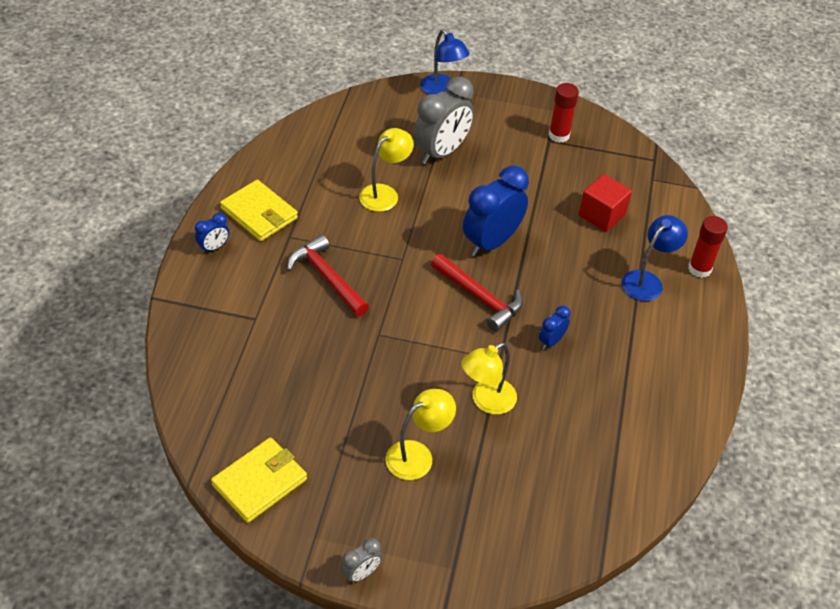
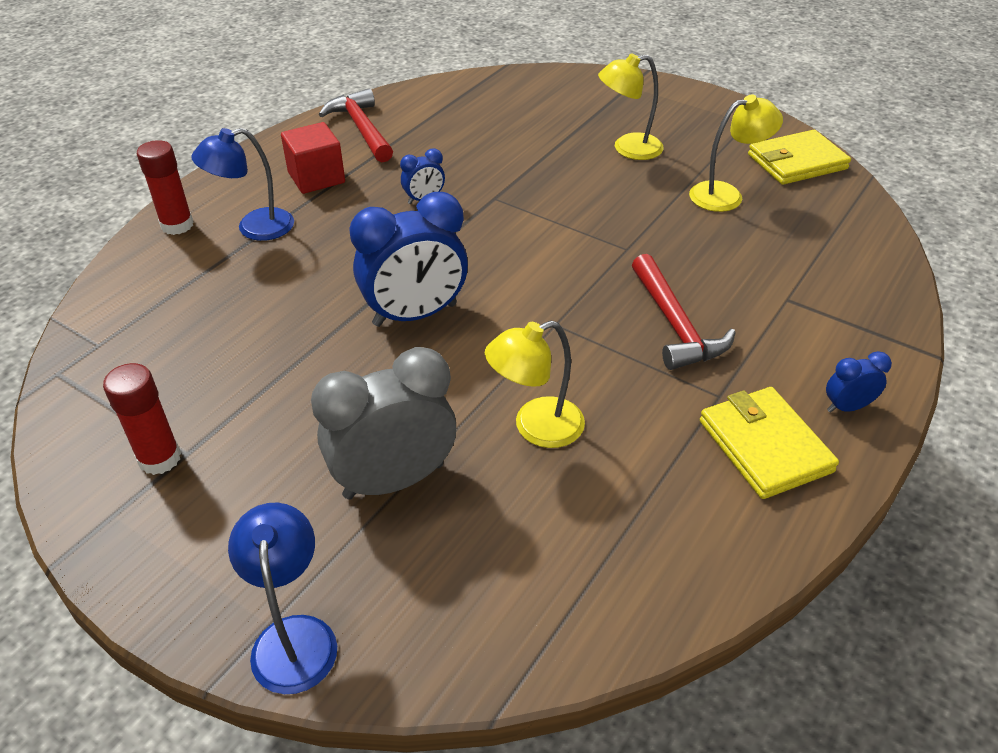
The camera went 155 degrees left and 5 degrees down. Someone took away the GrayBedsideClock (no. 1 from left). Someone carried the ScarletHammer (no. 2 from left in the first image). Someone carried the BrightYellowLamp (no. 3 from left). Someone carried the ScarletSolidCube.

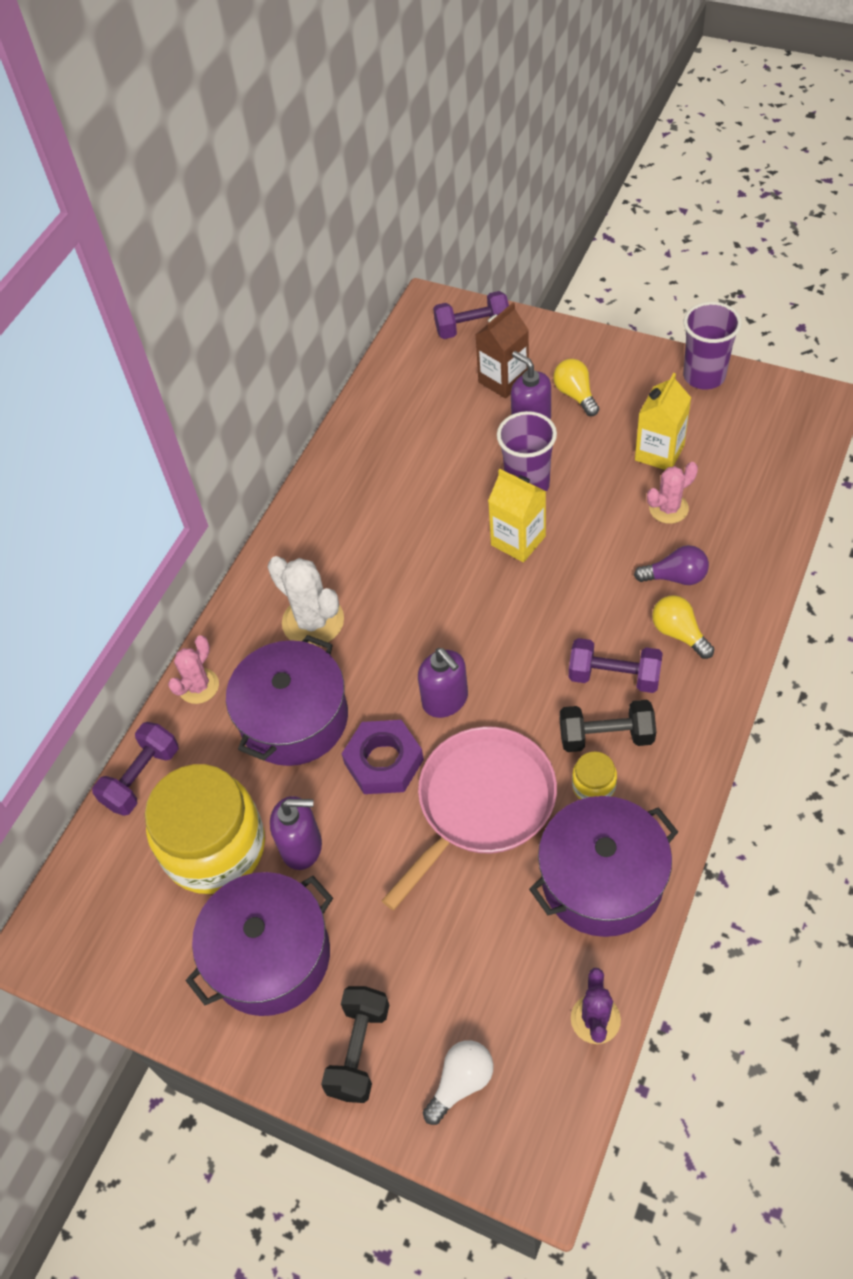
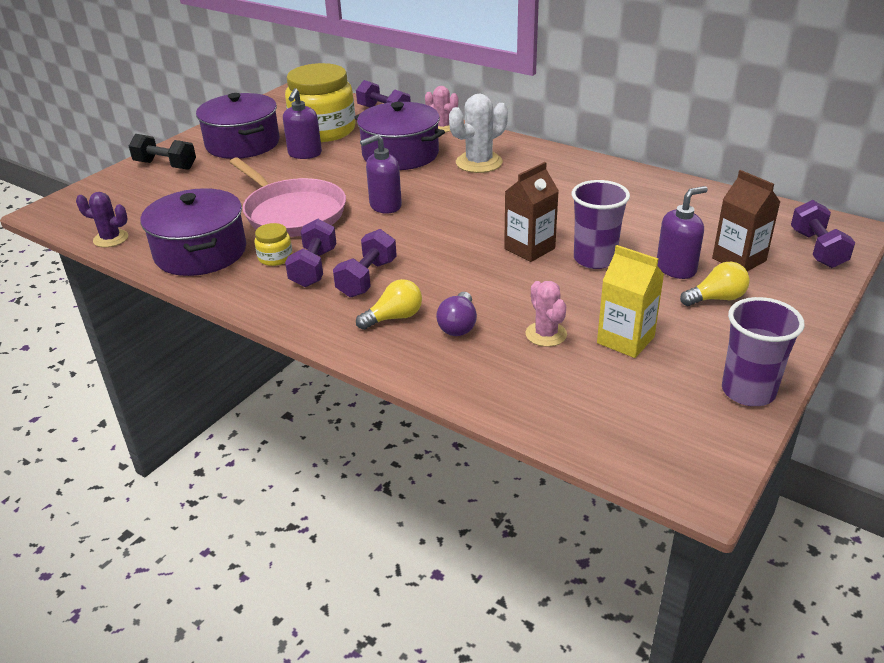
The camera went 95 degrees right and 20 degrees down. Someone took away the RoyalPurpleNut. Someone took away the WhiteBulb. Someone repainted the BrightYellowCarton (no. 1 from left), which became the BrownCarton (no. 1 from left). Someone repainted the EbonyHandWeight (no. 2 from left), which became the RoyalPurpleHandWeight (no. 1 from left).

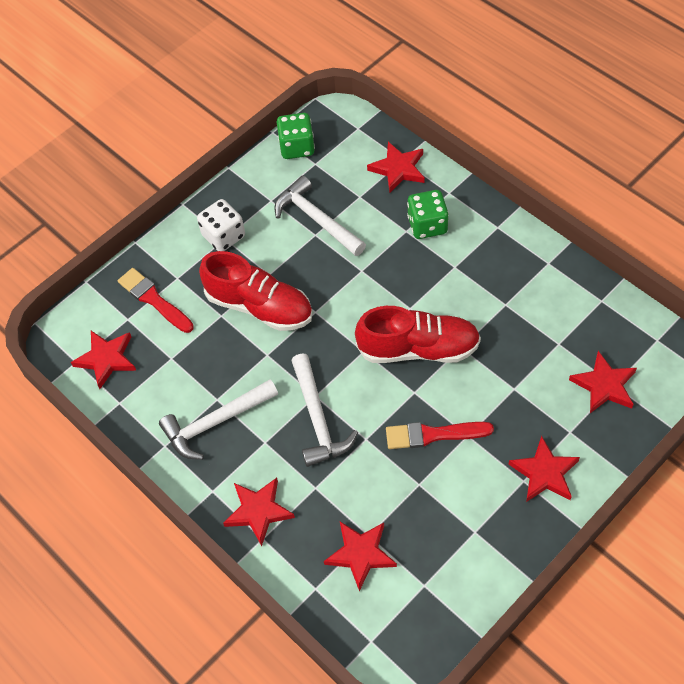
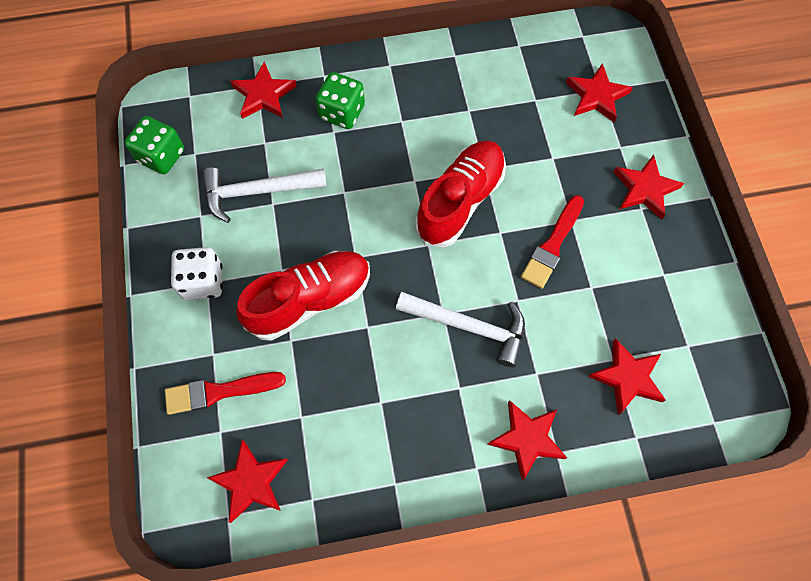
The camera went 60 degrees left and 10 degrees up. Someone took away the WhiteHammer (no. 1 from left).

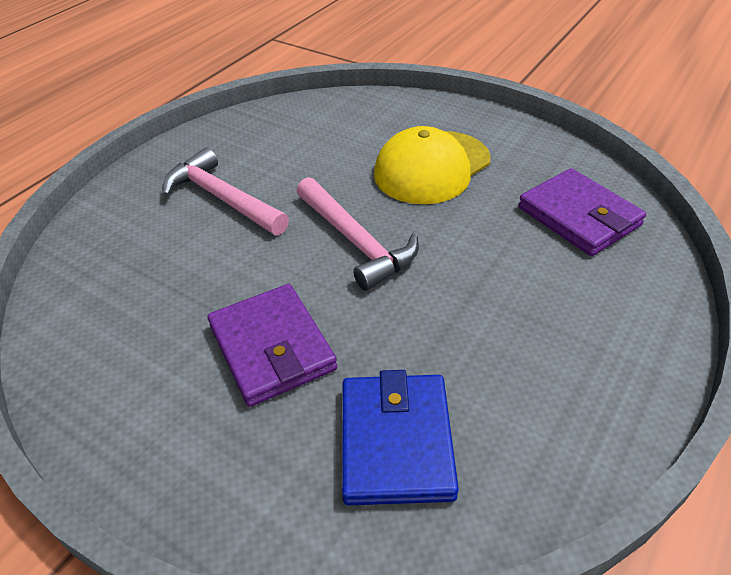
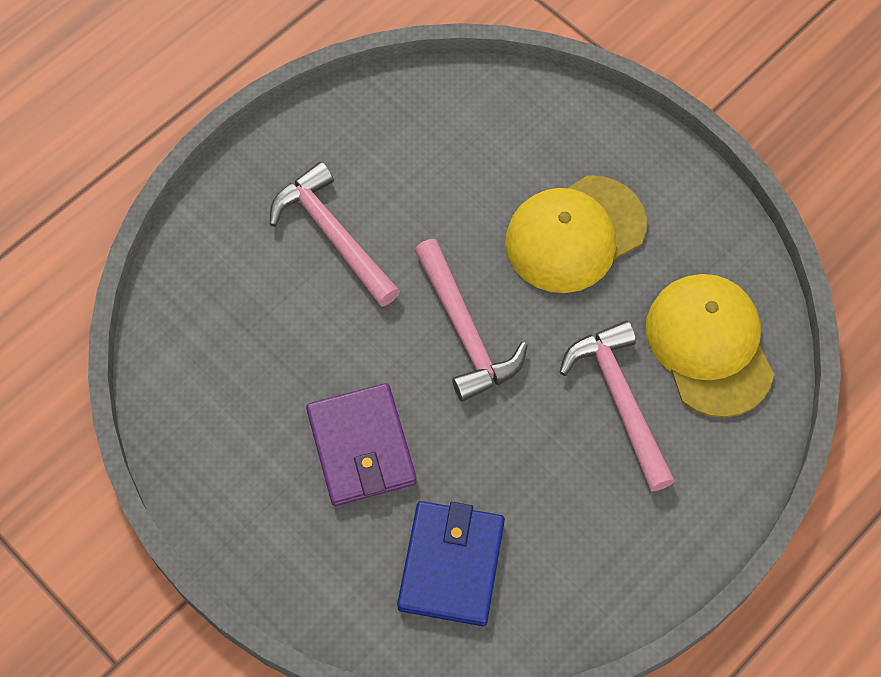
The camera went 10 degrees right and 20 degrees up. Someone put down the RosyHammer (no. 3 from left). Someone swapped the RoyalPurpleWallet (no. 2 from left) for the BrightYellowBaseballCap (no. 2 from left).

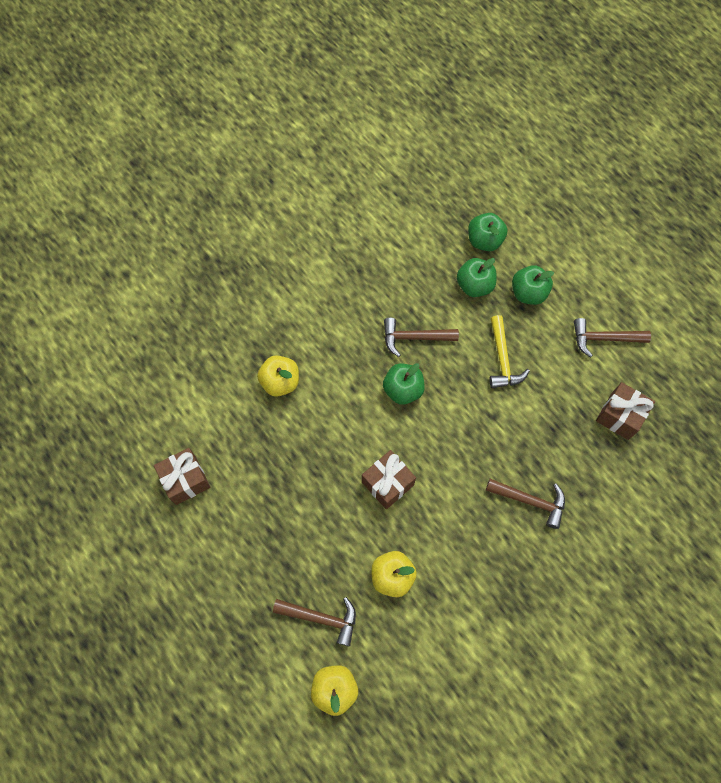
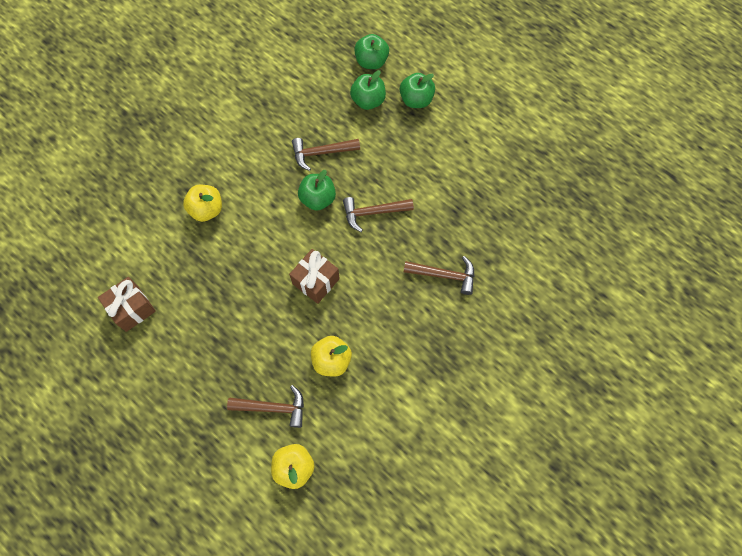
The camera went 10 degrees left and 0 degrees up. Someone took away the BrightYellowHammer. Someone took away the BrownPresent (no. 3 from left). Someone carried the BrownHammer (no. 4 from left in the first image).

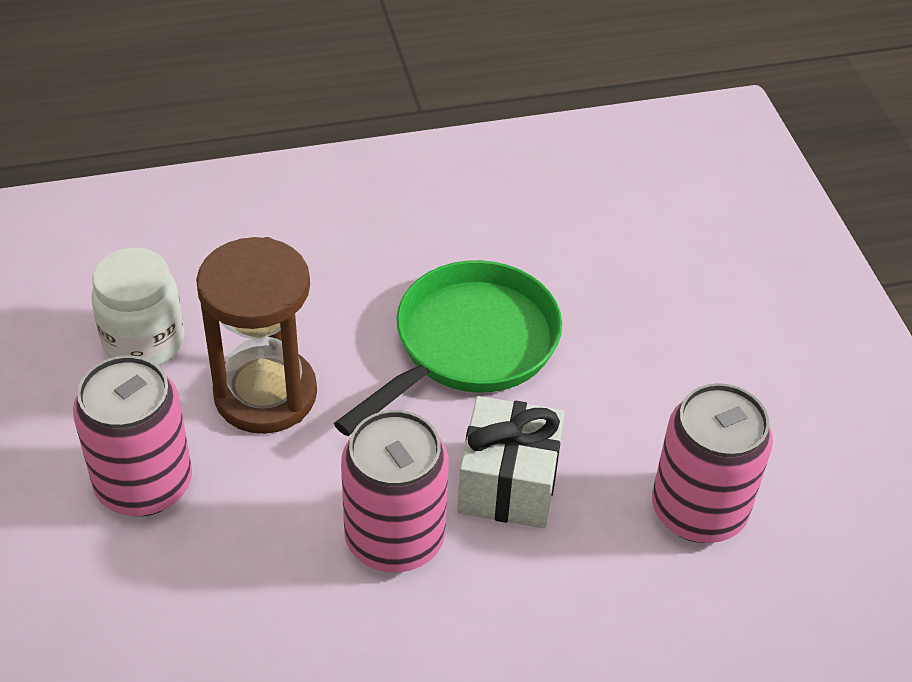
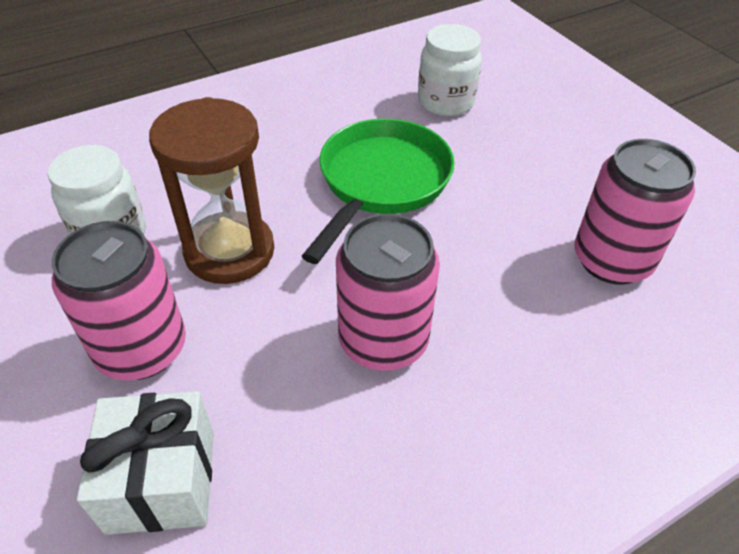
The camera went 15 degrees left and 0 degrees up. Someone put down the WhiteJamJar (no. 2 from left). Someone carried the WhitePresent.

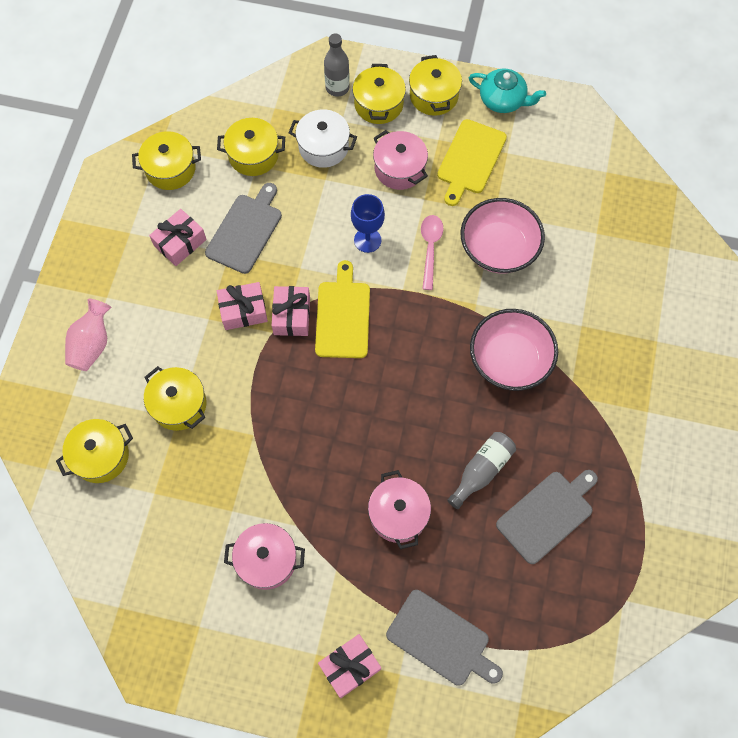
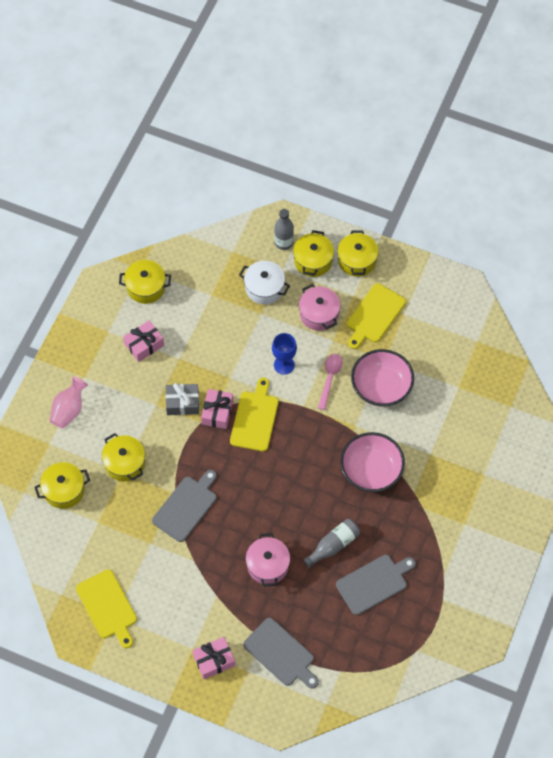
The camera went 10 degrees right and 5 degrees down. Someone took away the BrightYellowCookingPot (no. 4 from left). Someone took away the RosyCookingPot (no. 1 from left). Someone took away the AquaTeapot. Someone put down the BrightYellowBreadBoard (no. 1 from left). Someone carried the GrayBreadBoard (no. 1 from left). Someone repainted the RosyPresent (no. 2 from left), which became the GrayPresent.

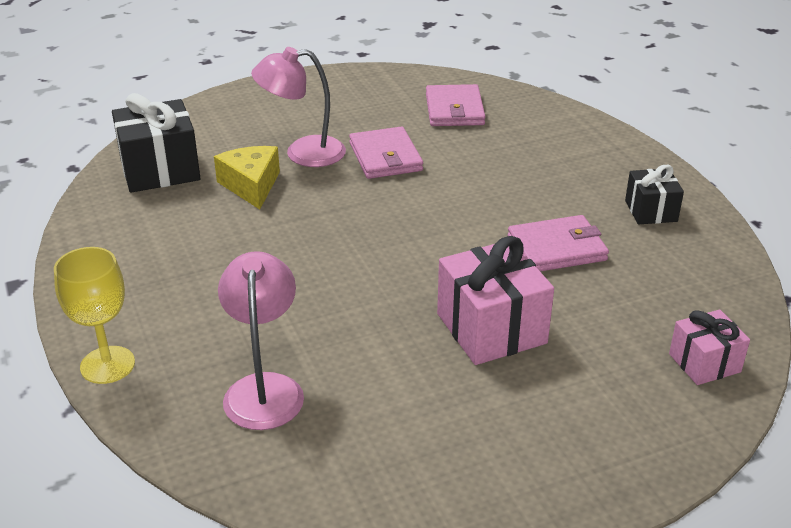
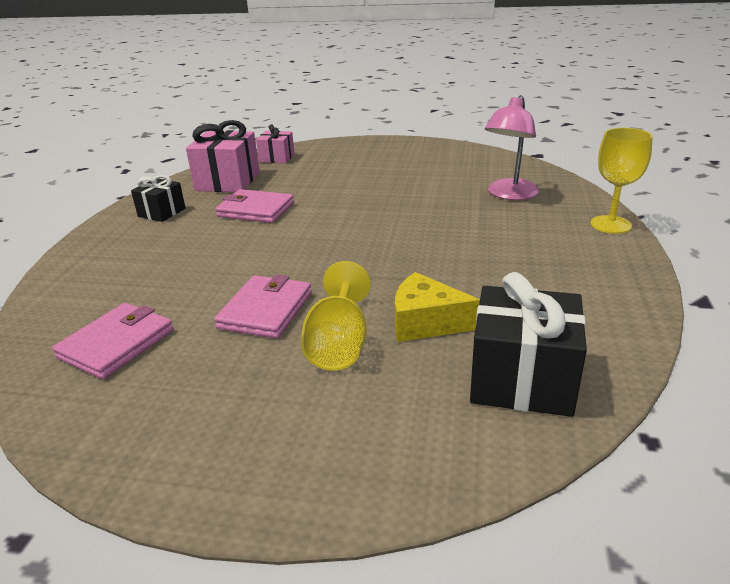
The camera went 145 degrees left and 5 degrees down. Someone carried the RosyPresent (no. 1 from left). Someone swapped the RosyLamp (no. 2 from left) for the BrightYellowGoblet (no. 1 from left). Someone rotated the BrightYellowCheese by 90 degrees clockwise.

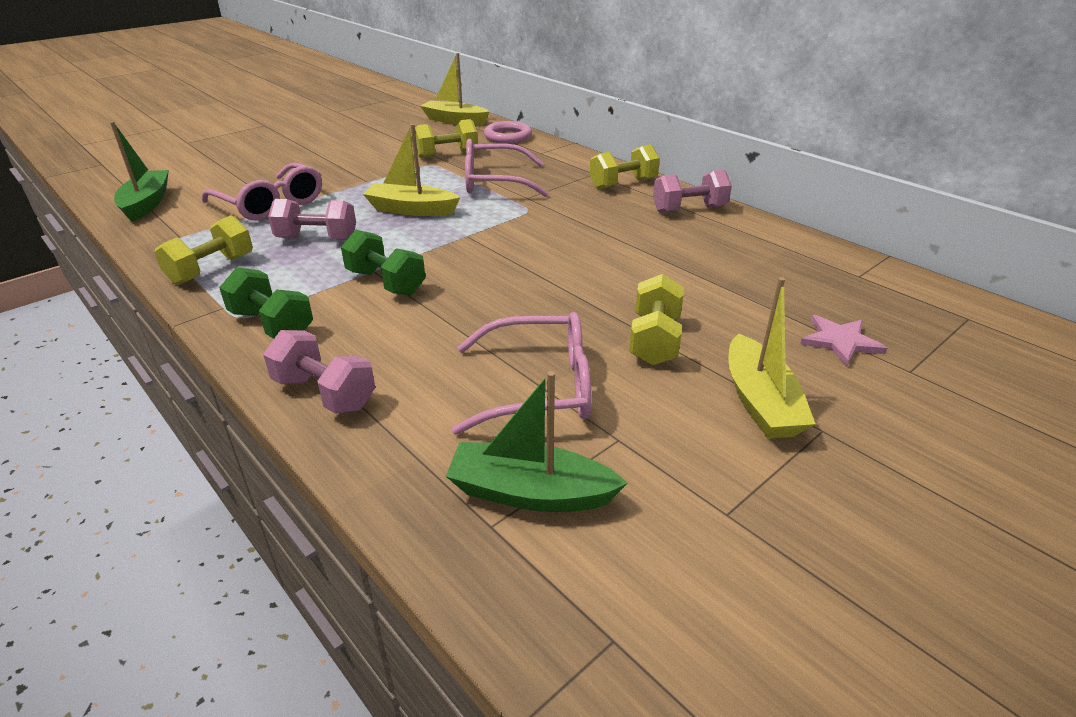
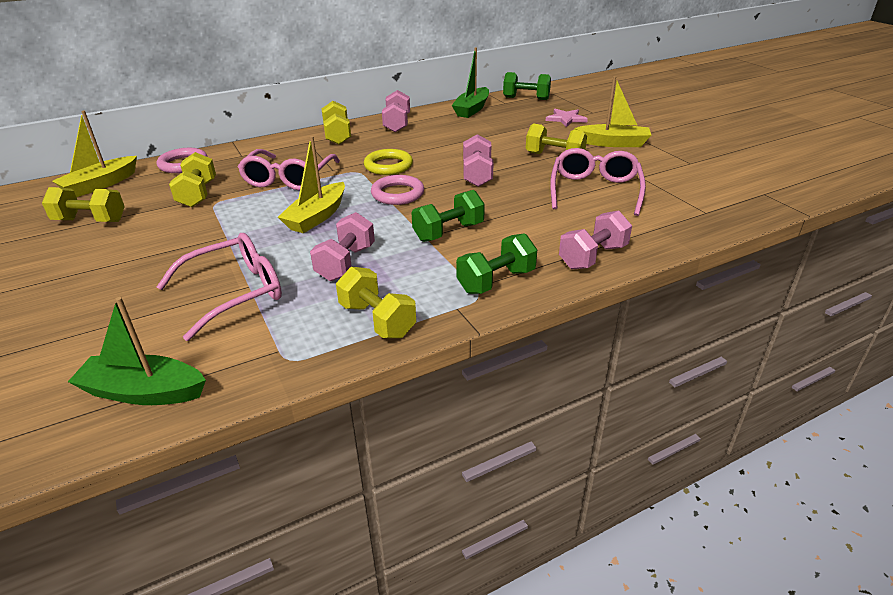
The camera went 75 degrees left and 0 degrees up. Someone put down the BrightYellowHandWeight (no. 1 from left). Someone put down the BrightYellowRing. Someone put down the RosyRing (no. 2 from left). Someone put down the RosyHandWeight (no. 3 from left). Someone put down the EmeraldHandWeight (no. 3 from left). Someone carried the EmeraldBoat (no. 2 from left).

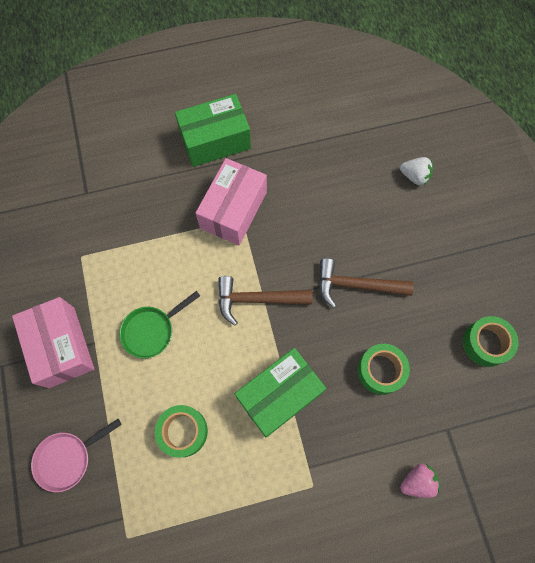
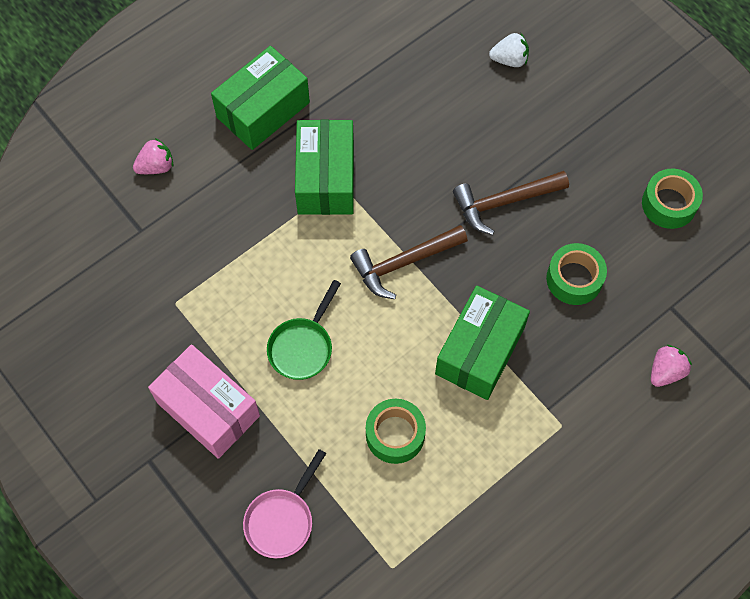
The camera went 25 degrees left and 5 degrees down. Someone put down the RosyBerry (no. 1 from left). Someone repainted the RosyBox (no. 2 from left), which became the EmeraldBox (no. 2 from left).

